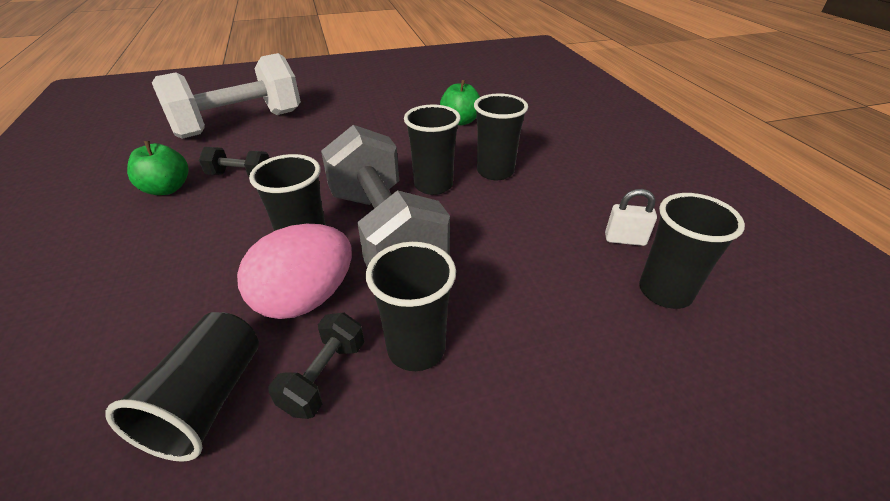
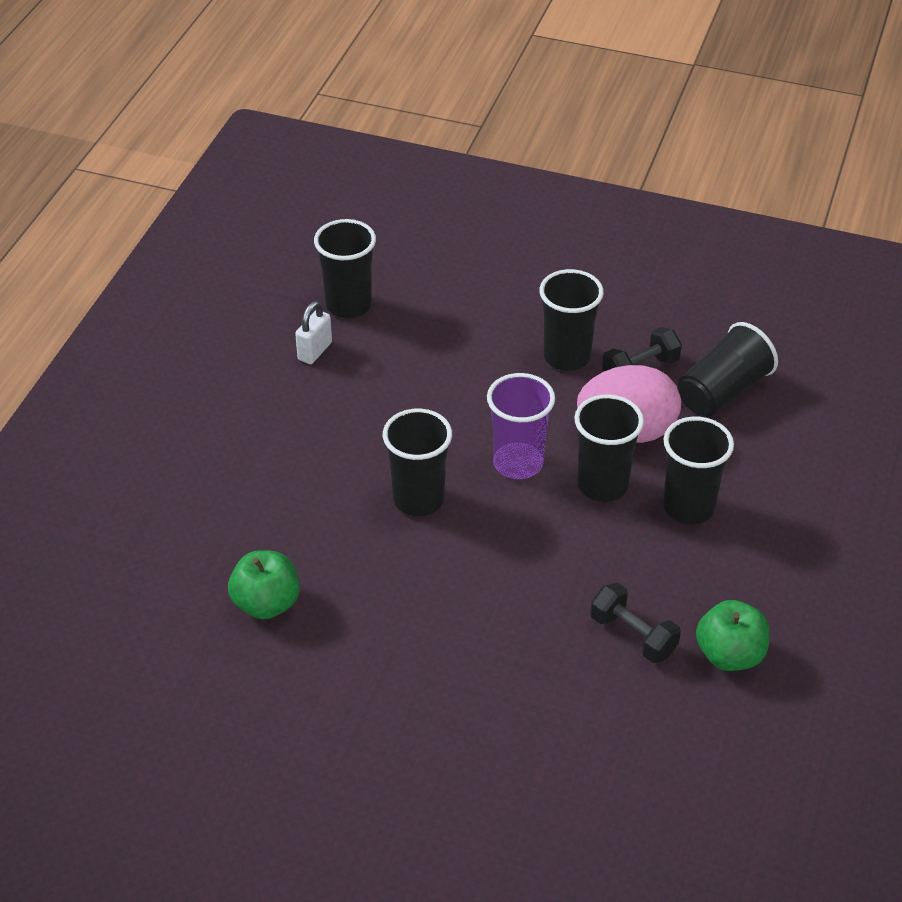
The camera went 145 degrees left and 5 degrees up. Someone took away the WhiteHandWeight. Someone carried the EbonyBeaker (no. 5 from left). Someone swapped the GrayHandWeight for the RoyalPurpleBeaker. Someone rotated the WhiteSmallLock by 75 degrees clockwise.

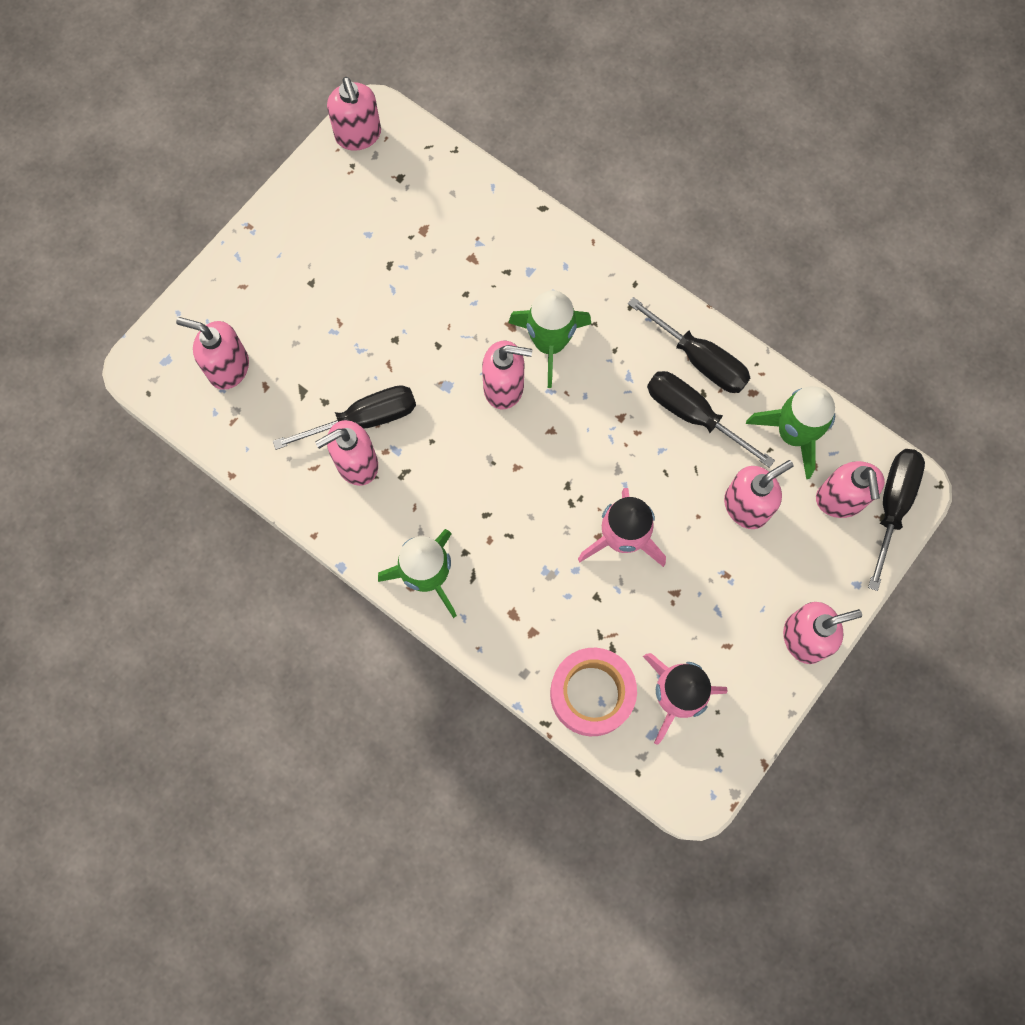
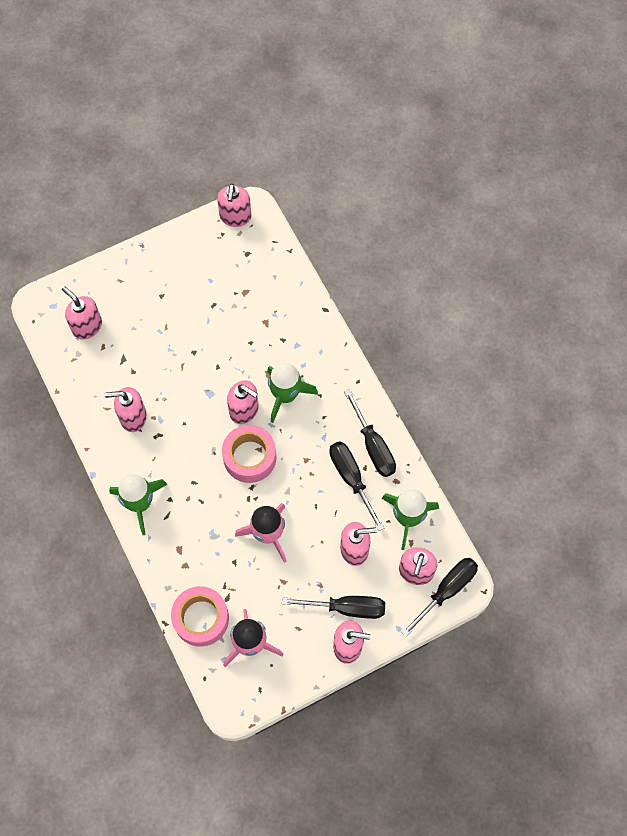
The camera went 25 degrees right and 5 degrees down. Someone put down the RosyTape (no. 2 from left). Someone carried the EbonyFlatScrewdriver (no. 1 from left).

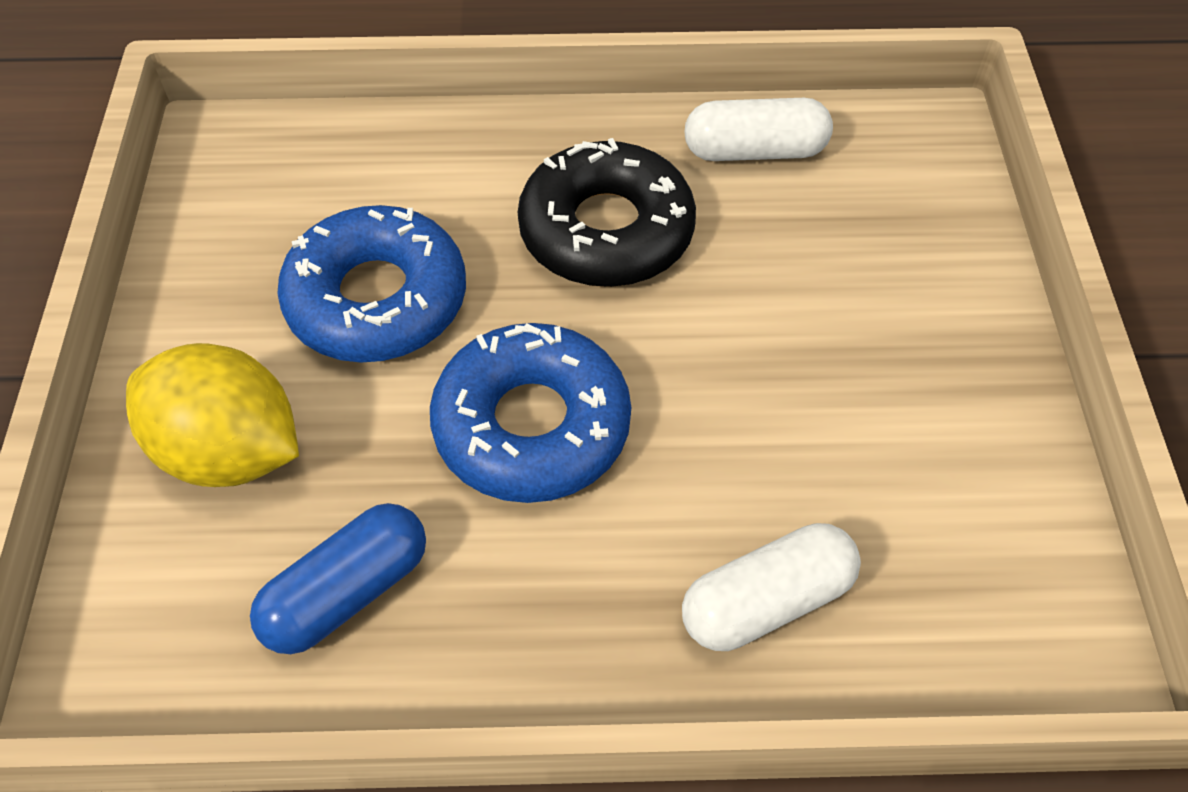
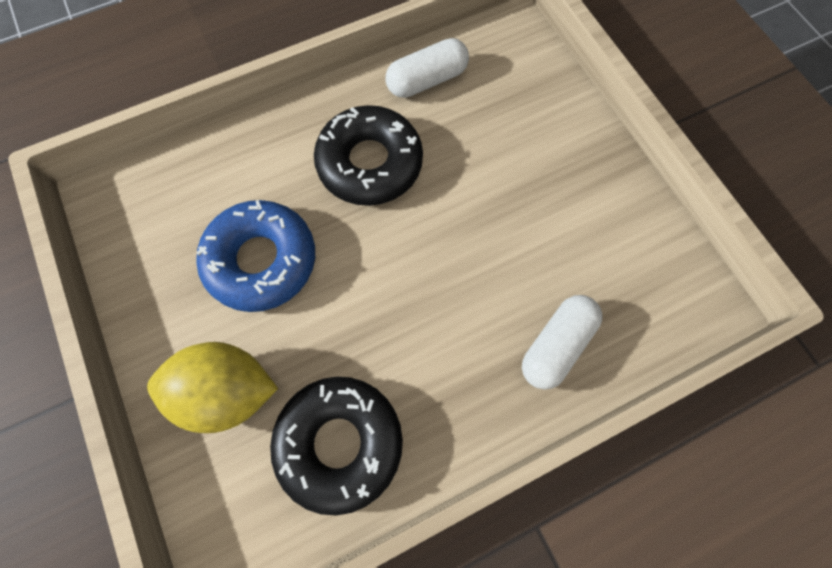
The camera went 25 degrees left and 15 degrees up. Someone took away the BlueDoughnut (no. 2 from left). Someone swapped the BlueCapsule for the EbonyDoughnut (no. 1 from left).

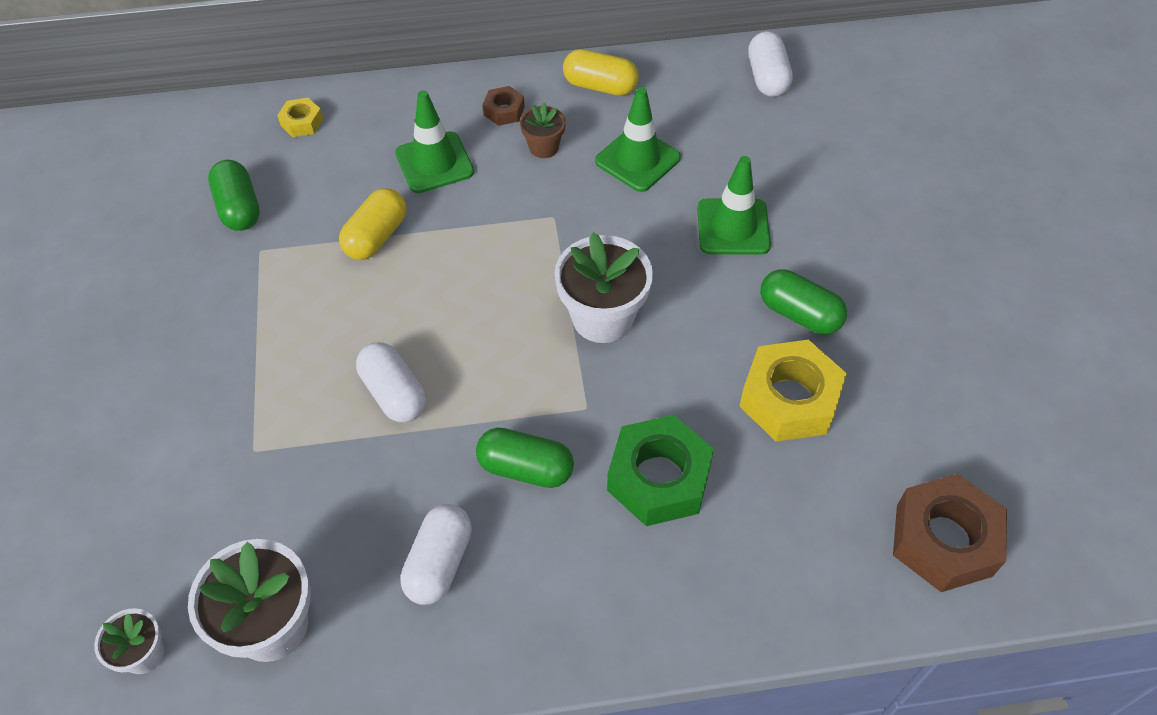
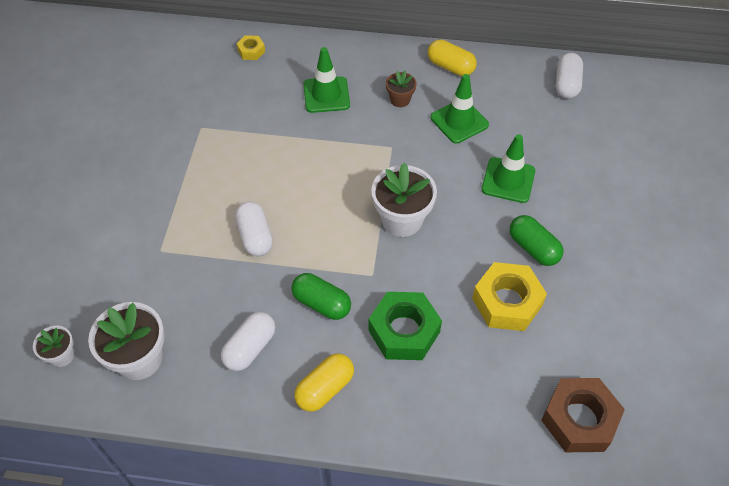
The camera went 15 degrees right and 0 degrees up. Someone took away the EmeraldCapsule (no. 1 from left). Someone took away the BrownNut (no. 1 from left). Someone carried the BrightYellowCapsule (no. 1 from left).

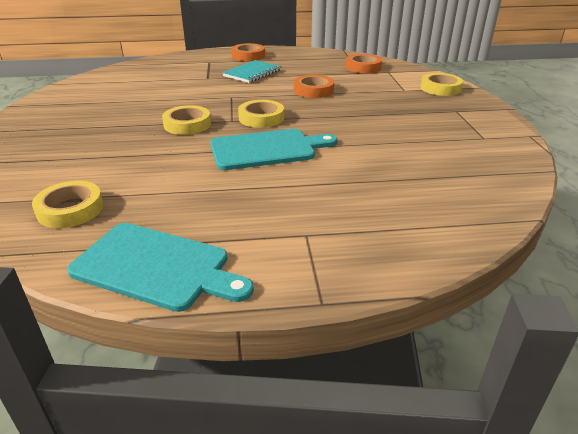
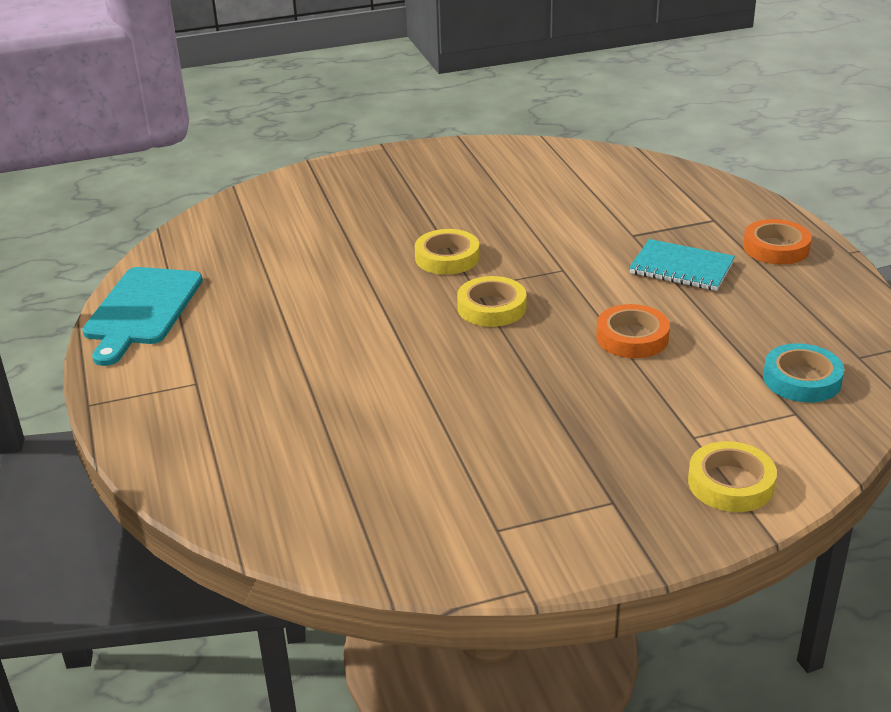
The camera went 80 degrees right and 0 degrees up. Someone took away the BrightYellowTape (no. 1 from left). Someone took away the AquaBreadBoard (no. 2 from left). Someone repainted the OrangeColouredTape (no. 3 from left), which became the AquaTape.

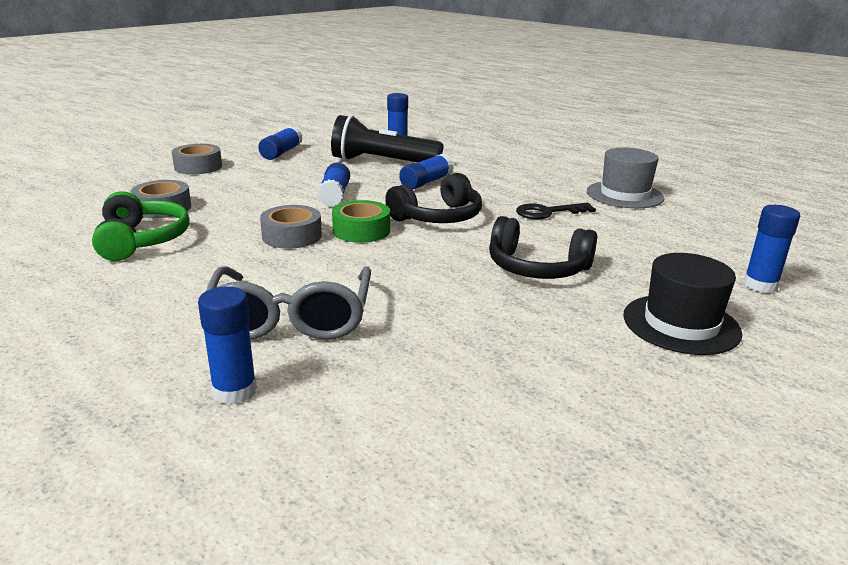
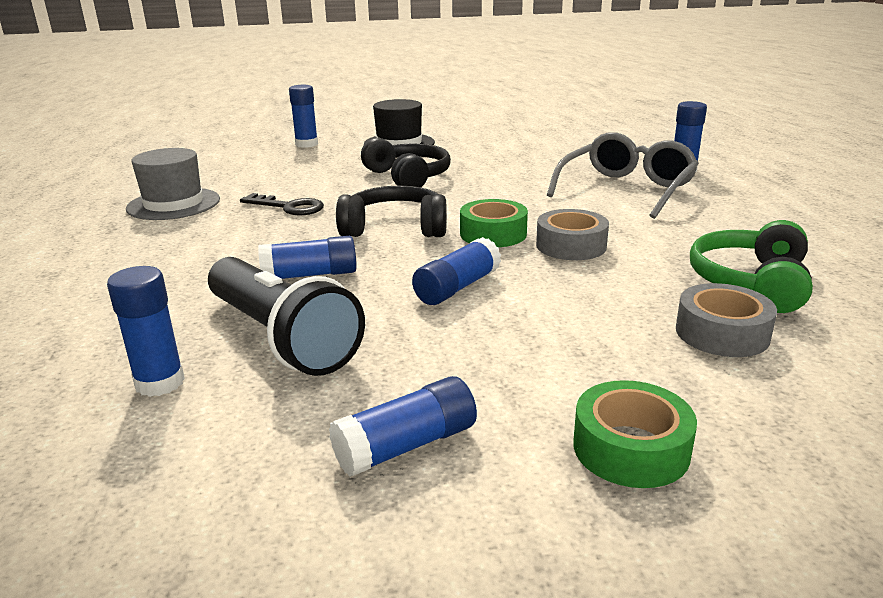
The camera went 140 degrees left and 0 degrees up. Someone repainted the GrayTape (no. 2 from left), which became the EmeraldTape (no. 2 from left).

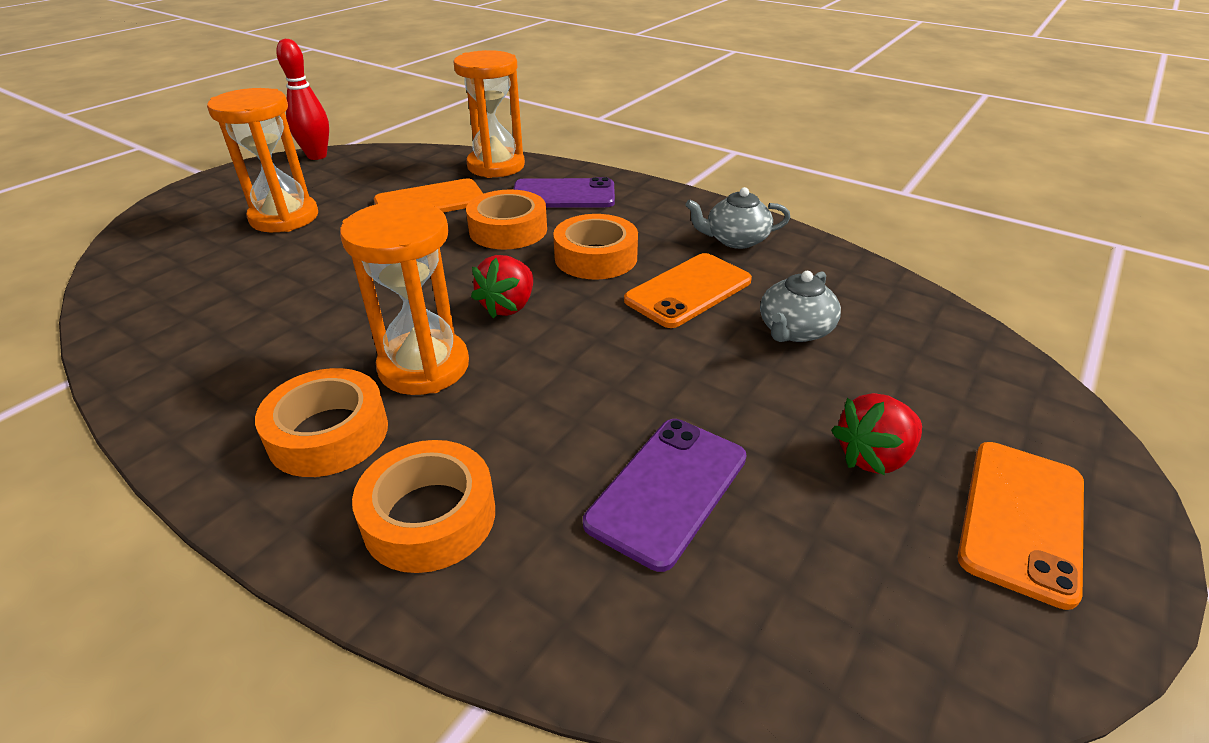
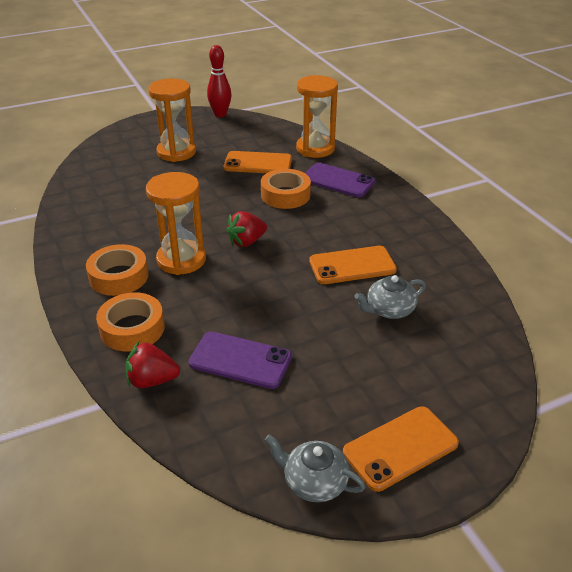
The camera went 30 degrees right and 0 degrees up. Someone took away the OrangeColouredTape (no. 4 from left). Someone carried the GrayTeapot (no. 1 from left). Someone carried the ScarletBerry (no. 2 from left in the first image). Someone rotated the RoyalPurpleMobilePhone (no. 2 from left in the first image) by 45 degrees clockwise.

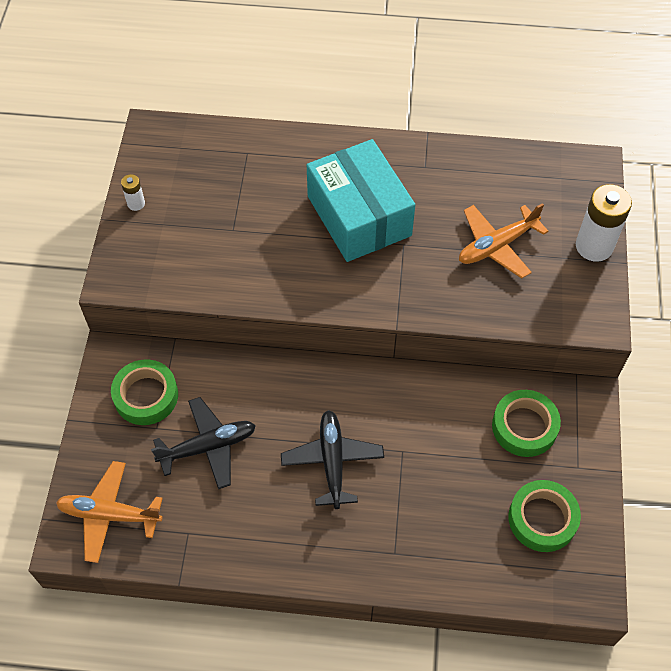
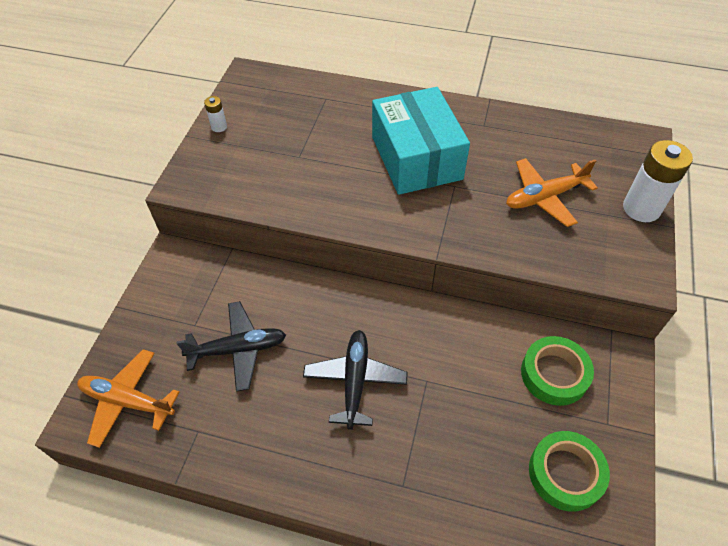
The camera went 10 degrees right and 5 degrees down. Someone took away the EmeraldTape (no. 1 from left).

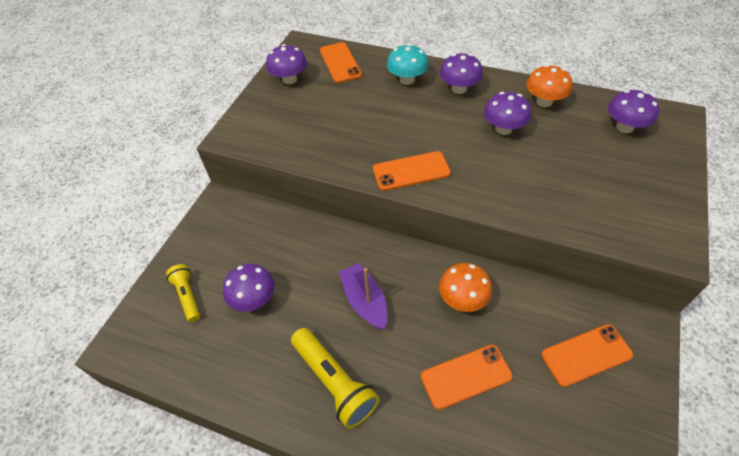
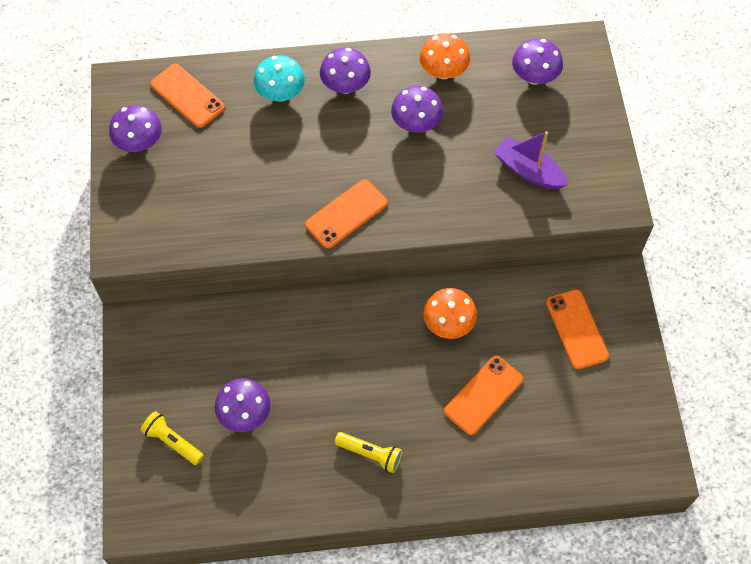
The camera went 30 degrees left and 10 degrees up. Someone carried the RoyalPurpleBoat. Someone rotated the OrangeColouredMobilePhone (no. 4 from left) by 60 degrees counterclockwise. Someone scaled the BrightYellowTorch (no. 2 from left) by 0.62.

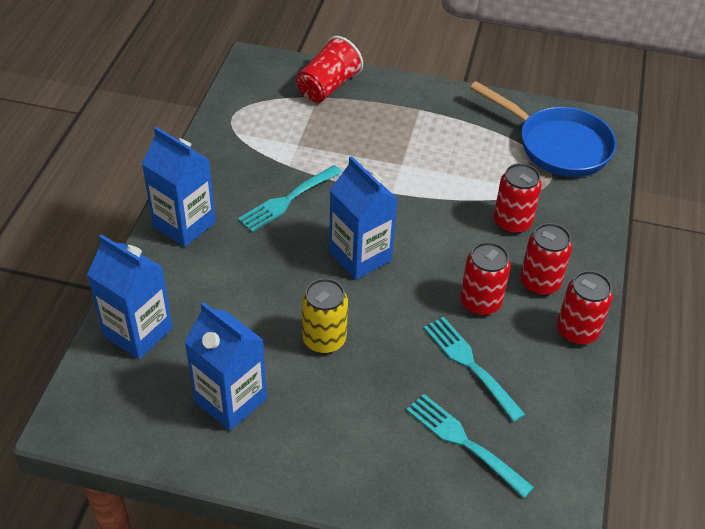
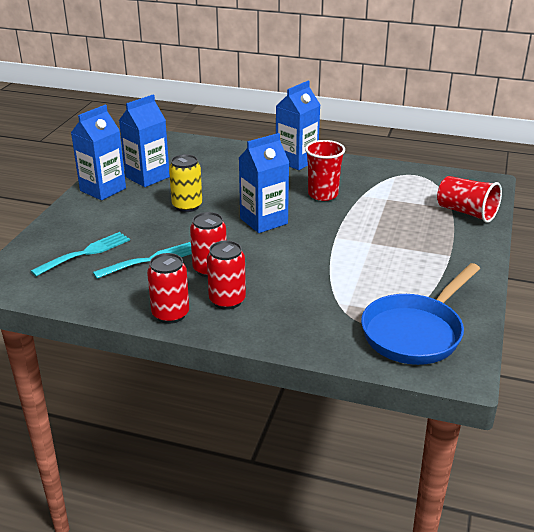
The camera went 95 degrees right and 15 degrees down. Someone took away the ScarletSodaCan (no. 2 from left). Someone carried the BlueCarton (no. 1 from left). Someone swapped the AquaFork (no. 1 from left) for the ScarletBeaker (no. 1 from left).

